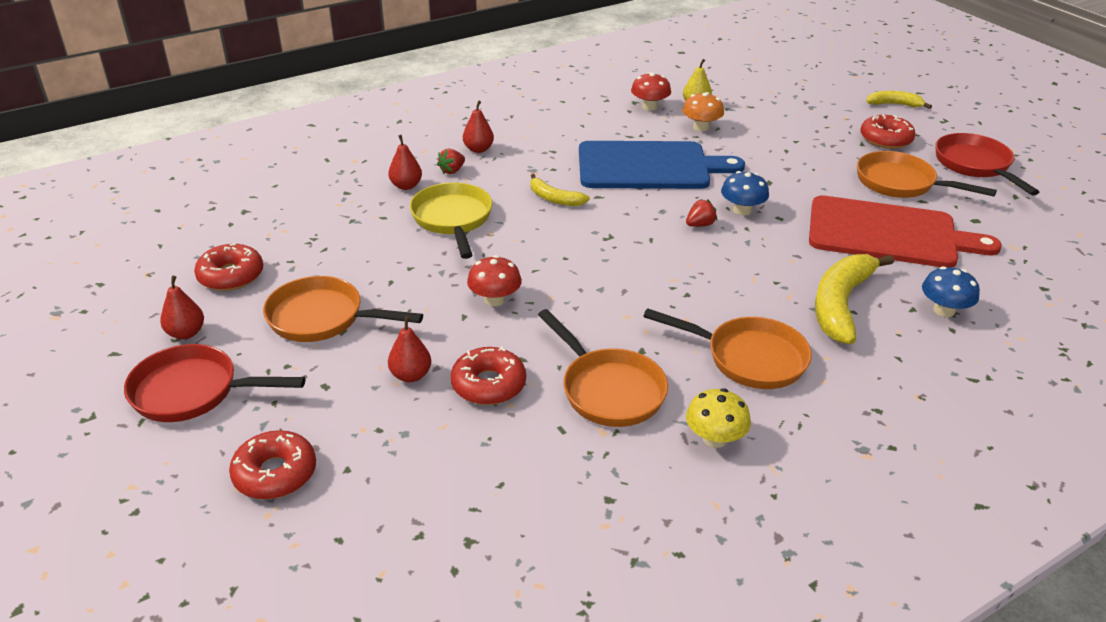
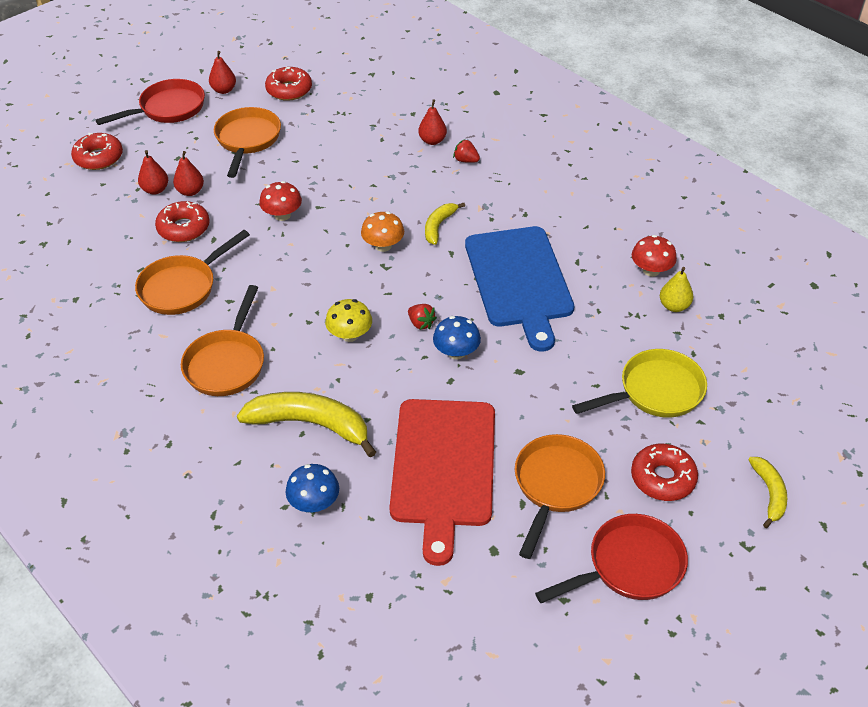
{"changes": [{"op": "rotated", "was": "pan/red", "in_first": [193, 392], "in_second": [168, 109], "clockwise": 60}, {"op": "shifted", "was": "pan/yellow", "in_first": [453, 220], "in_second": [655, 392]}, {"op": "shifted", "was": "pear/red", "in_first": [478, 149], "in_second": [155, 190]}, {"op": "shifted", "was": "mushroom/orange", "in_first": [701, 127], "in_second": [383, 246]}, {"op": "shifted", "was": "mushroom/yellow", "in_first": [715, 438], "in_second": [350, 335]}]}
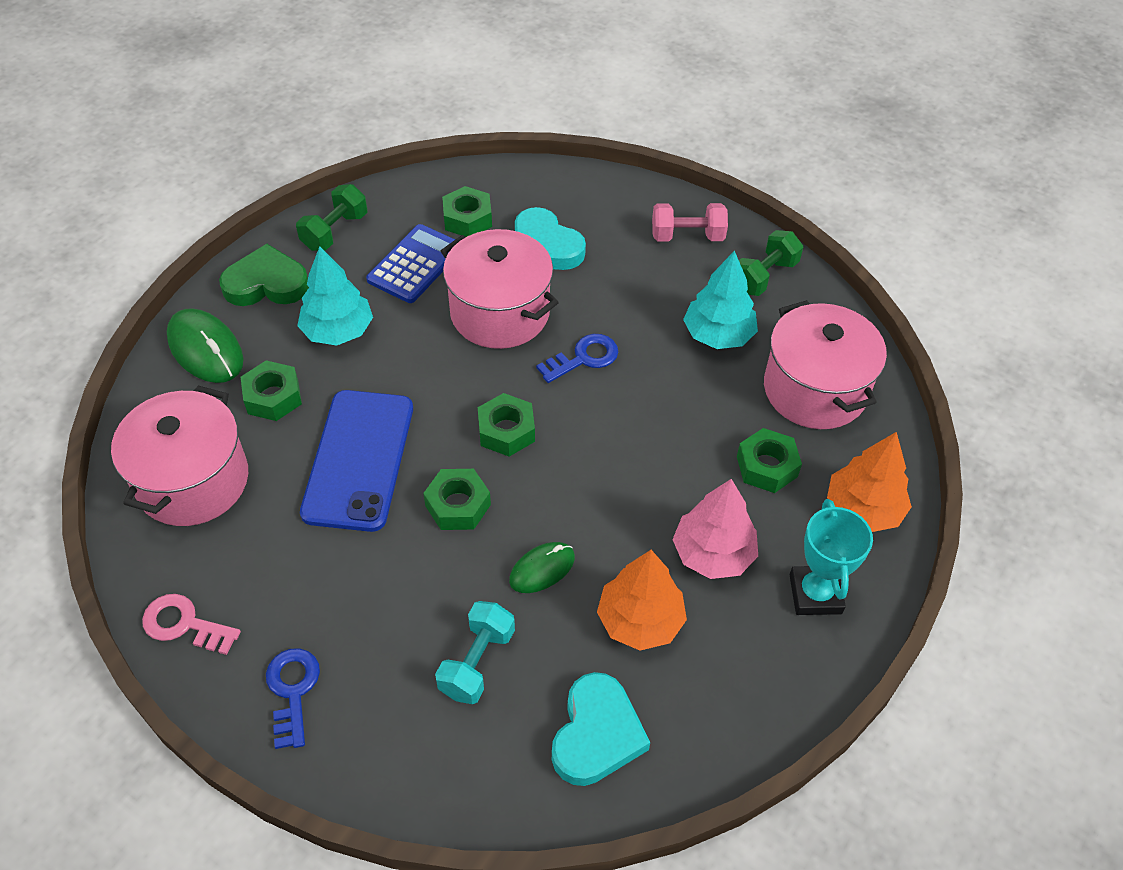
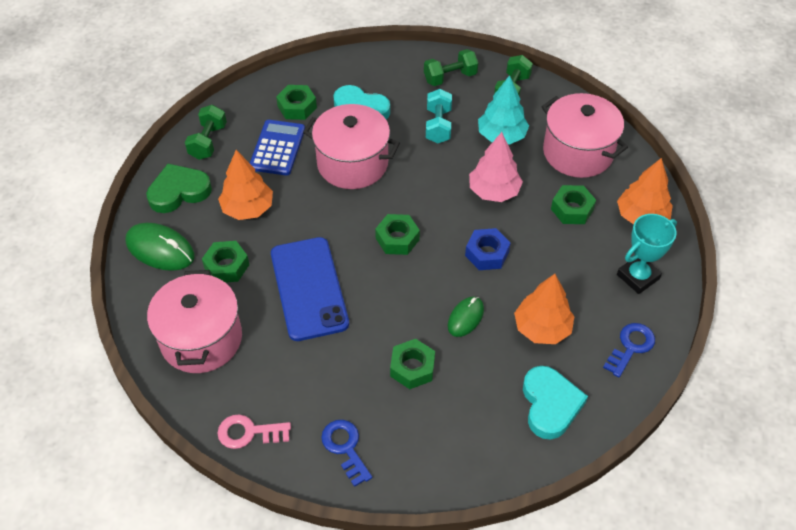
{"changes": [{"op": "repainted", "was": "tree/turquoise", "now": "tree/orange", "in_first": [338, 331], "in_second": [248, 208]}, {"op": "shifted", "was": "nut/green", "in_first": [458, 505], "in_second": [412, 368]}, {"op": "shifted", "was": "dumbbell/turquoise", "in_first": [477, 662], "in_second": [438, 126]}, {"op": "shifted", "was": "key/blue", "in_first": [584, 358], "in_second": [631, 347]}, {"op": "repainted", "was": "dumbbell/pink", "now": "dumbbell/green", "in_first": [687, 236], "in_second": [450, 77]}, {"op": "shifted", "was": "tree/pink", "in_first": [713, 554], "in_second": [494, 191]}, {"op": "rotated", "was": "trophy/turquoise", "in_first": [815, 594], "in_second": [638, 277], "clockwise": 75}, {"op": "new", "now": "nut/blue", "in_second": [487, 253]}]}
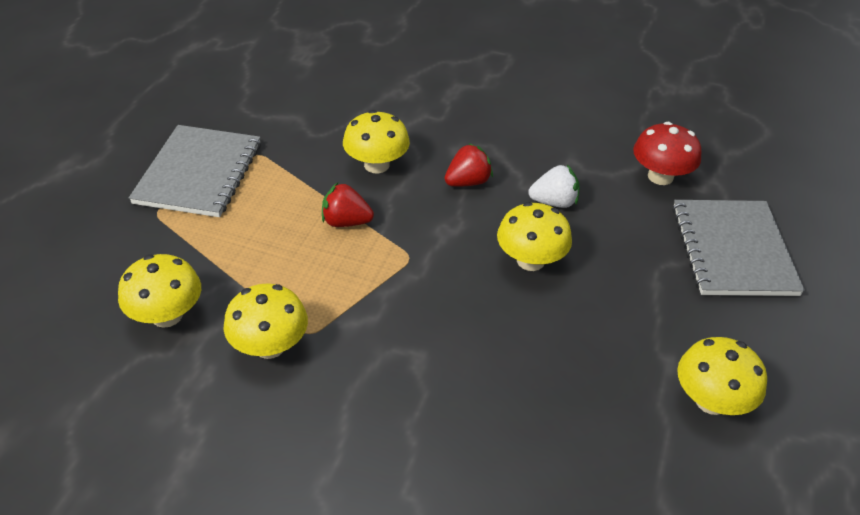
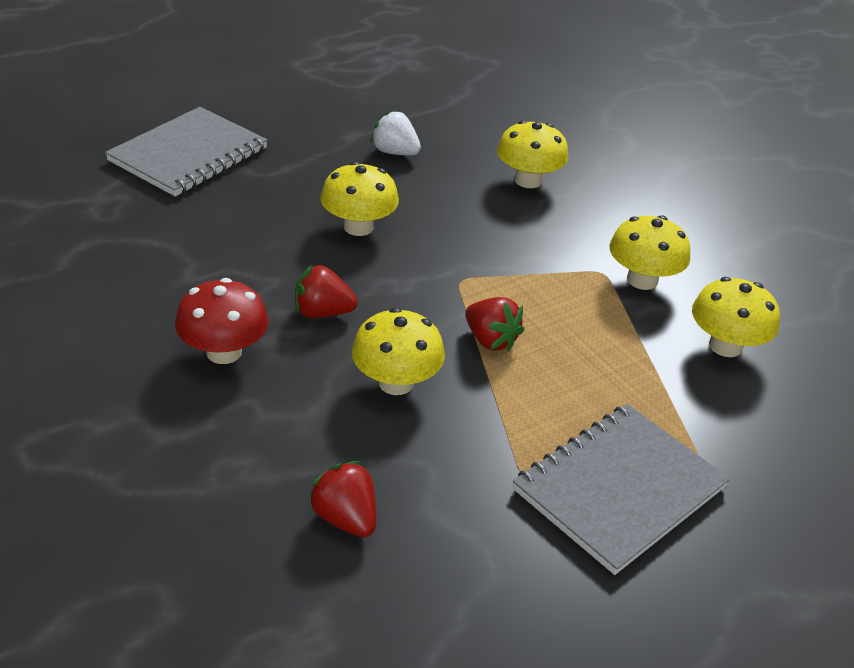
{"changes": [{"op": "shifted", "was": "strawberry/white", "in_first": [554, 202], "in_second": [395, 152]}, {"op": "shifted", "was": "mushroom/red", "in_first": [660, 176], "in_second": [224, 352]}, {"op": "shifted", "was": "mushroom/yellow", "in_first": [711, 401], "in_second": [528, 180]}, {"op": "new", "now": "strawberry/red", "in_second": [345, 518]}]}
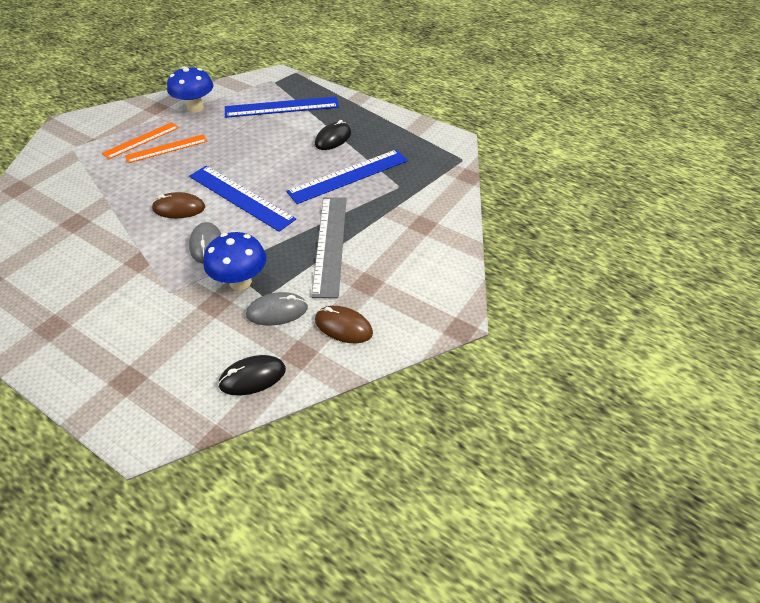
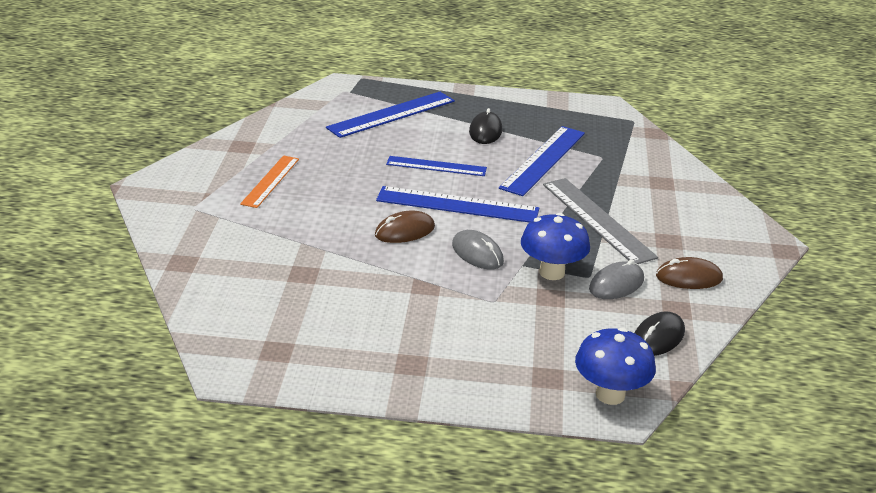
{"changes": [{"op": "gone", "was": "ruler/orange", "in_first": [166, 149]}, {"op": "shifted", "was": "mushroom/blue", "in_first": [195, 108], "in_second": [610, 395]}, {"op": "new", "now": "ruler/blue", "in_second": [436, 166]}]}
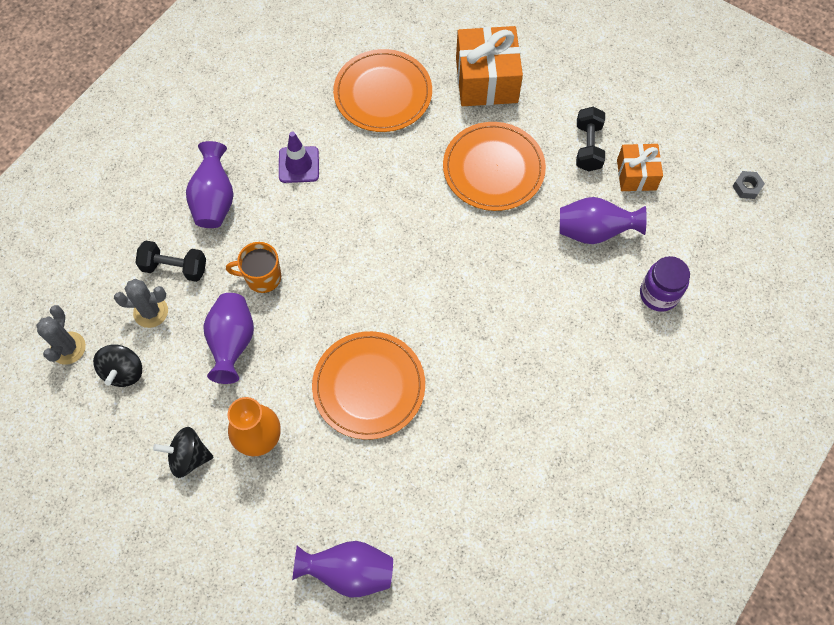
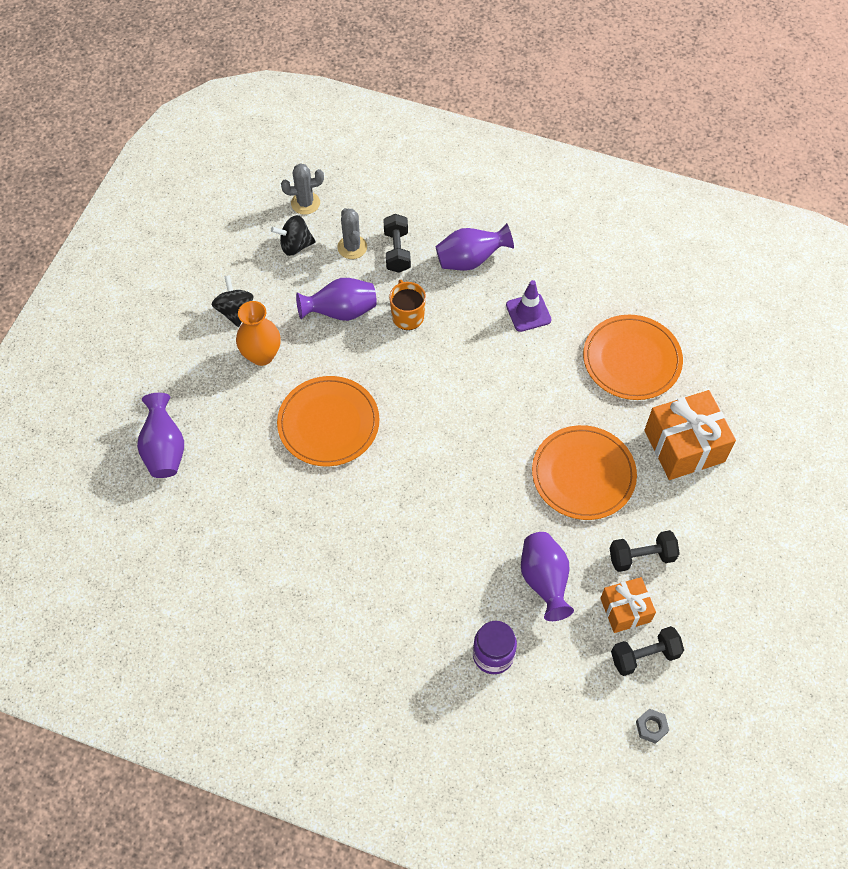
{"changes": [{"op": "new", "now": "dumbbell/black", "in_second": [644, 656]}]}
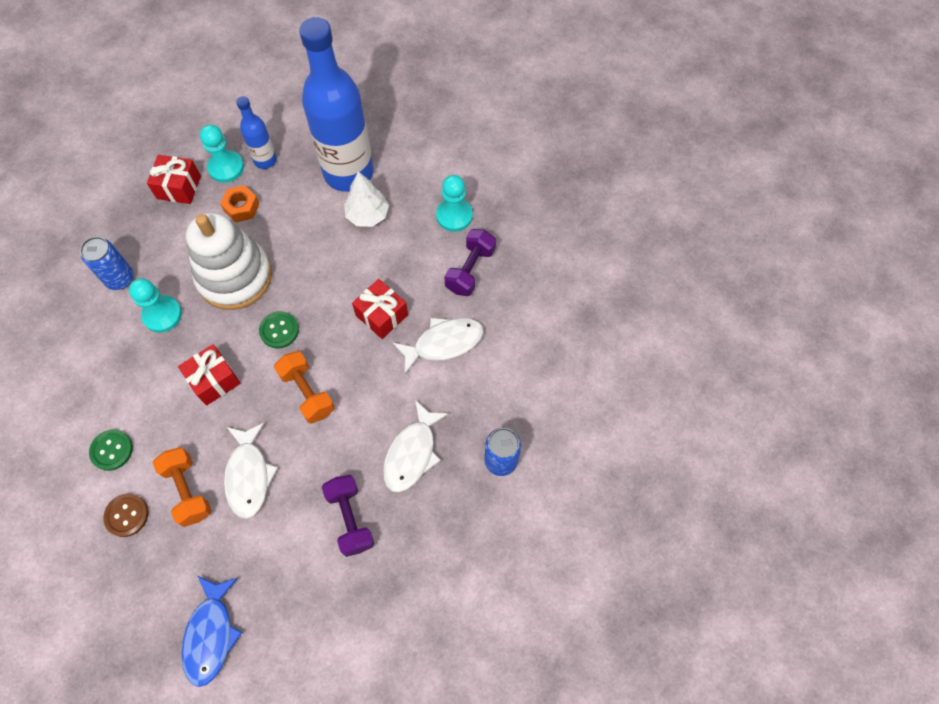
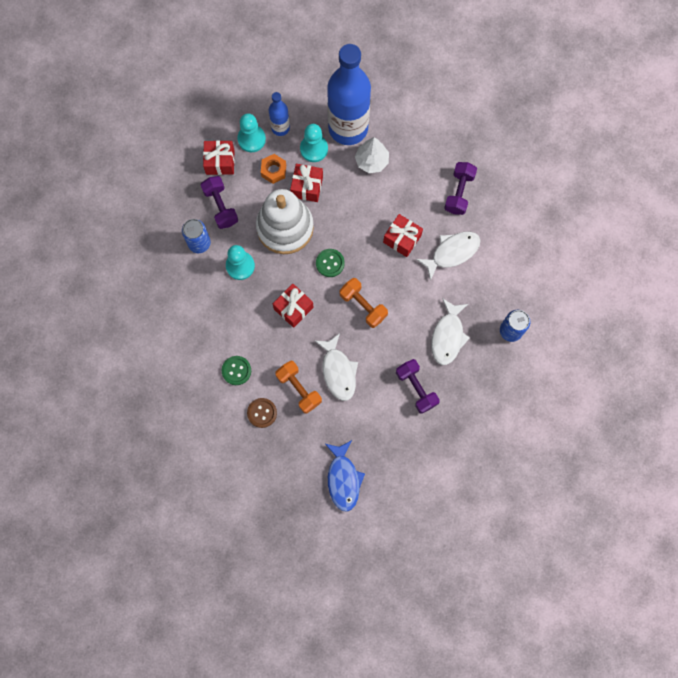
{"changes": [{"op": "shifted", "was": "pawn/turquoise", "in_first": [454, 216], "in_second": [314, 149]}, {"op": "new", "now": "dumbbell/purple", "in_second": [220, 206]}, {"op": "new", "now": "gift/red", "in_second": [307, 187]}]}
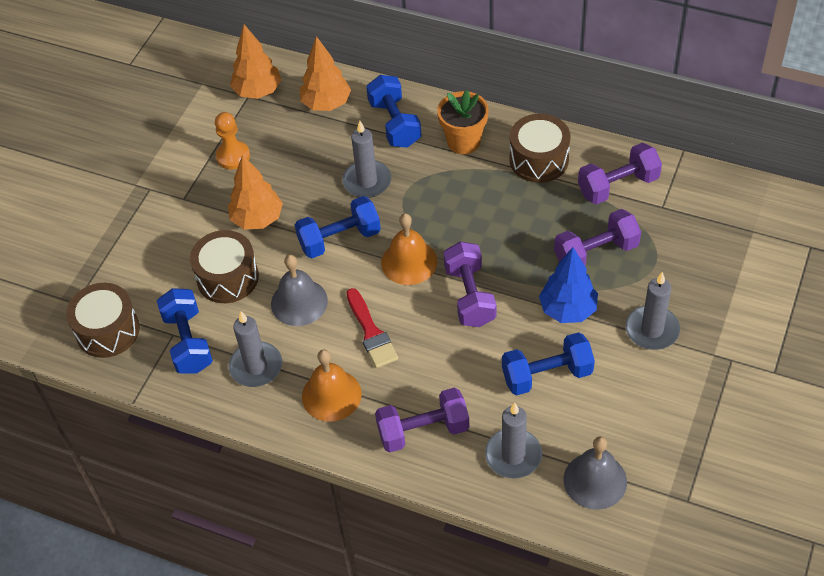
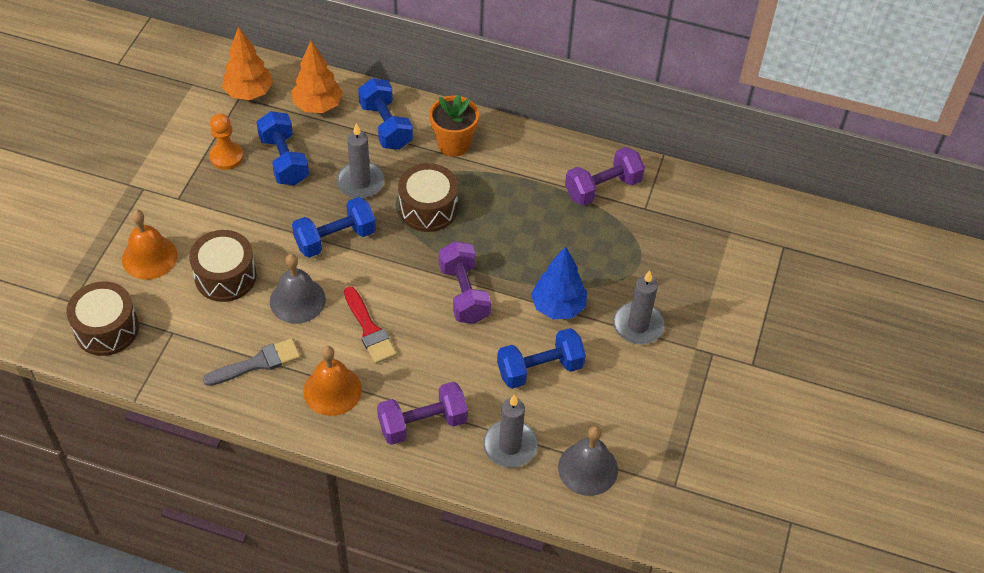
{"changes": [{"op": "shifted", "was": "dumbbell/blue", "in_first": [188, 342], "in_second": [284, 160]}, {"op": "gone", "was": "tree/orange", "in_first": [257, 219]}, {"op": "swapped", "was": "candle/grey", "now": "brush/grey", "in_first": [256, 366], "in_second": [257, 363]}, {"op": "shifted", "was": "bell/orange", "in_first": [409, 262], "in_second": [149, 257]}, {"op": "shifted", "was": "drum/brown", "in_first": [539, 159], "in_second": [428, 208]}, {"op": "gone", "was": "dumbbell/purple", "in_first": [596, 253]}]}
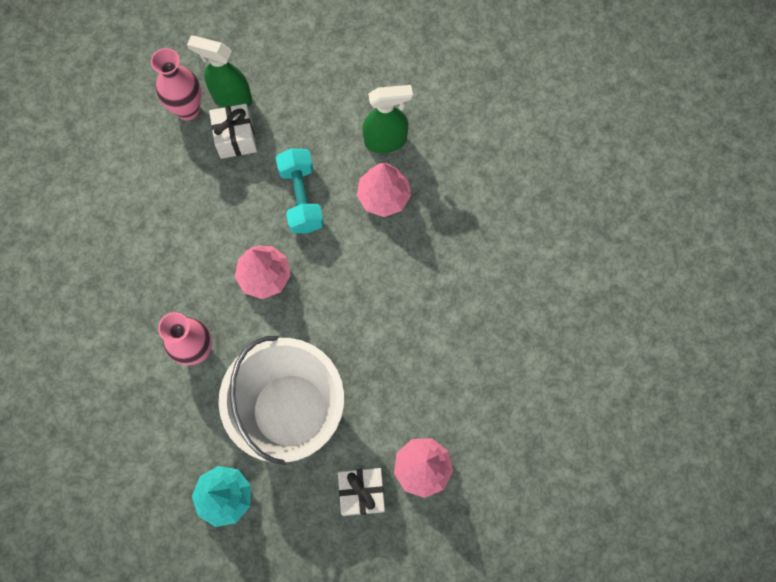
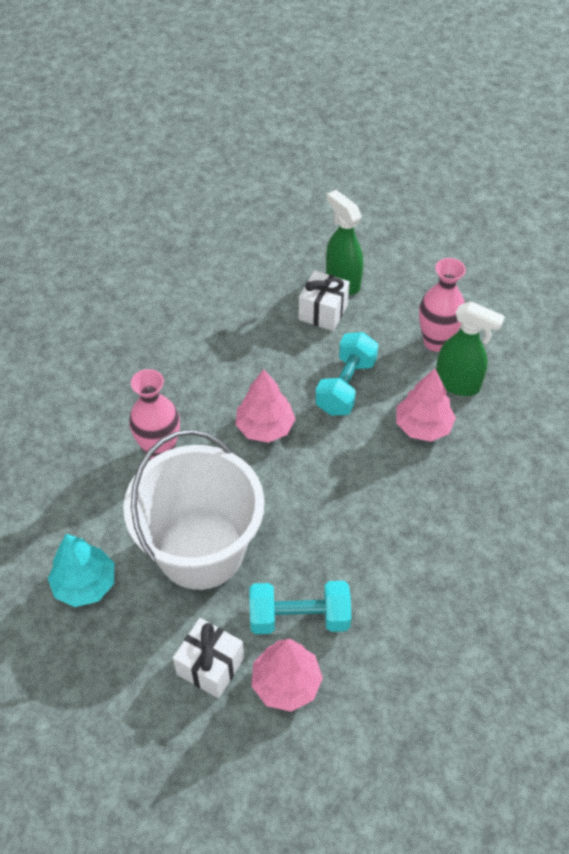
{"changes": [{"op": "shifted", "was": "vase/pink", "in_first": [188, 109], "in_second": [436, 342]}, {"op": "new", "now": "dumbbell/turquoise", "in_second": [299, 618]}]}
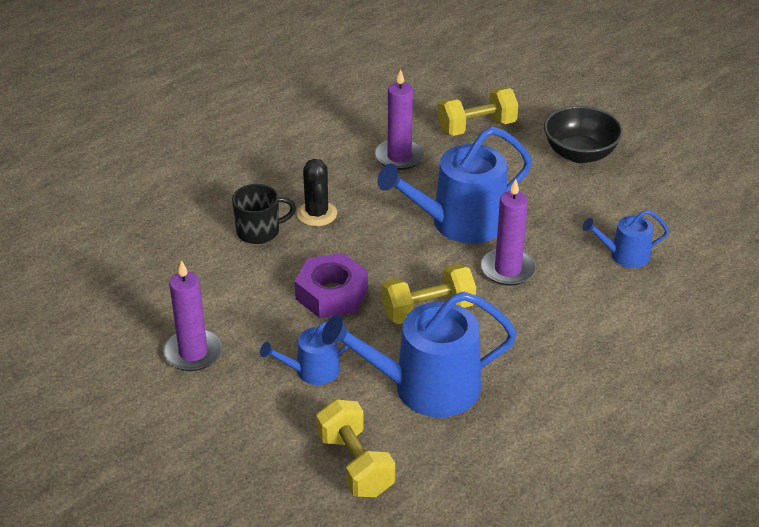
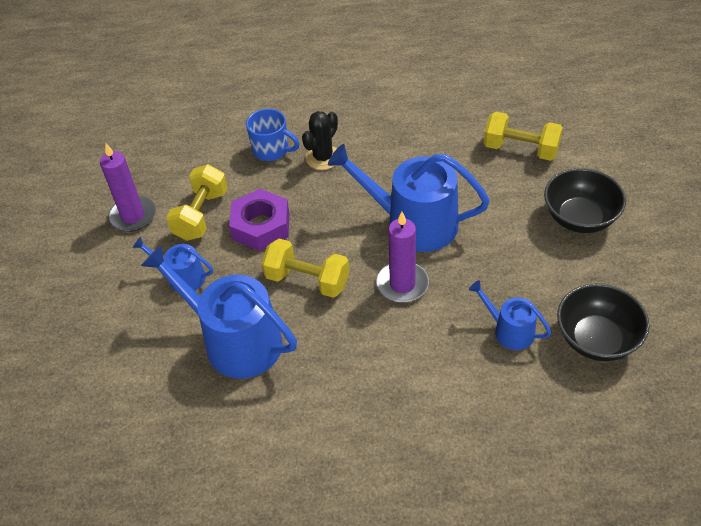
{"changes": [{"op": "repainted", "was": "mug/black", "now": "mug/blue", "in_first": [259, 231], "in_second": [272, 150]}, {"op": "shifted", "was": "dumbbell/yellow", "in_first": [355, 464], "in_second": [201, 215]}, {"op": "gone", "was": "candle/purple", "in_first": [399, 157]}, {"op": "new", "now": "bowl/black", "in_second": [596, 339]}]}
